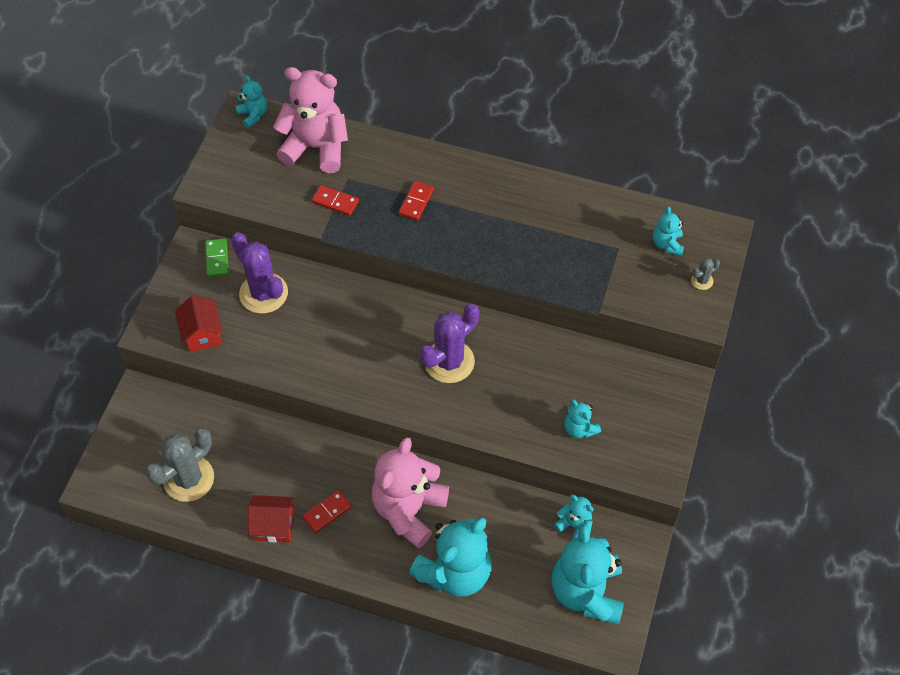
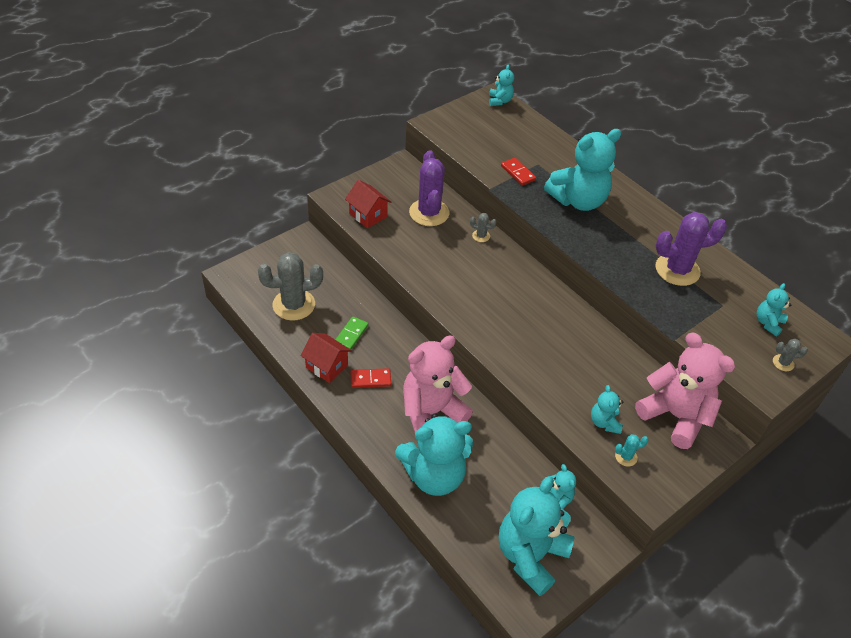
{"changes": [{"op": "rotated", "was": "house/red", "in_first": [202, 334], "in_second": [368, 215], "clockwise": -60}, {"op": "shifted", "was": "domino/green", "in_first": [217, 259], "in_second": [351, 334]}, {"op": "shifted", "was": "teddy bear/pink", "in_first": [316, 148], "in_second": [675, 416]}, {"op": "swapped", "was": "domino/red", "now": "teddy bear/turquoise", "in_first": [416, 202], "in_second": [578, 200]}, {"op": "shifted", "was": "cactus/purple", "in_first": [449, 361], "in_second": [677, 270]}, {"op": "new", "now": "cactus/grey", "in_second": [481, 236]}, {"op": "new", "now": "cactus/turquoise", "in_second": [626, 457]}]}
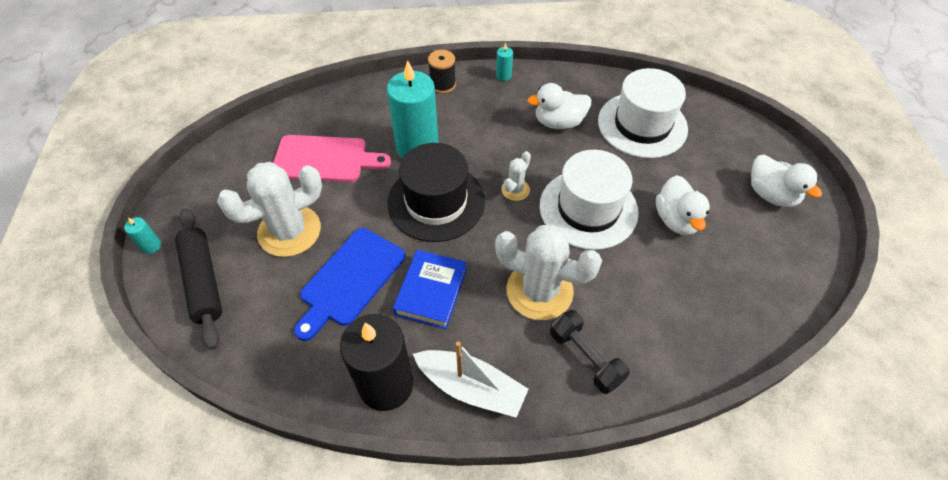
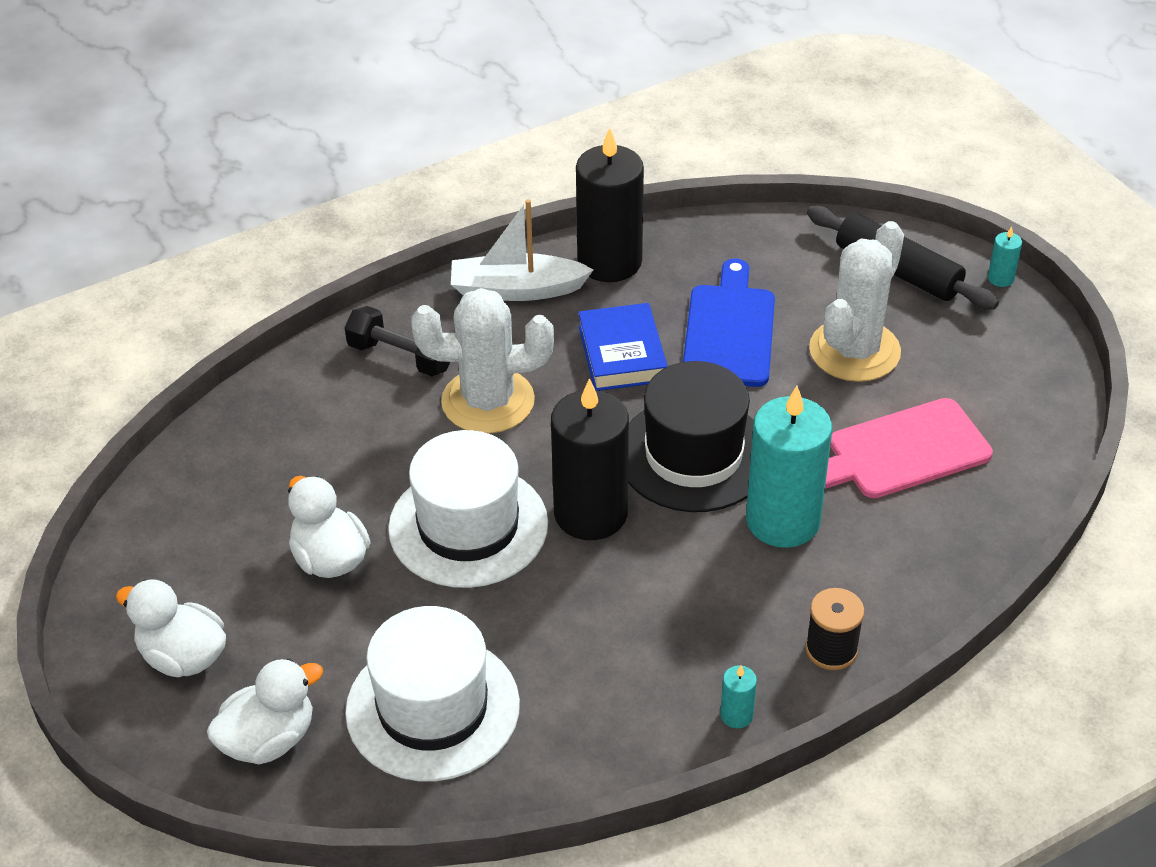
{"changes": [{"op": "swapped", "was": "cactus/white", "now": "candle/black", "in_first": [515, 190], "in_second": [590, 513]}, {"op": "shifted", "was": "duck/white", "in_first": [558, 122], "in_second": [269, 739]}]}
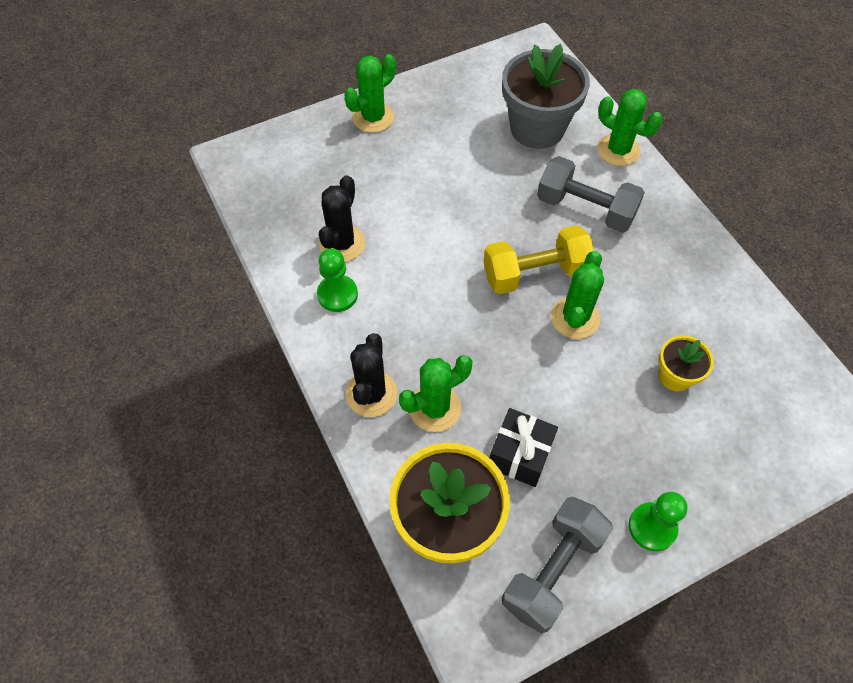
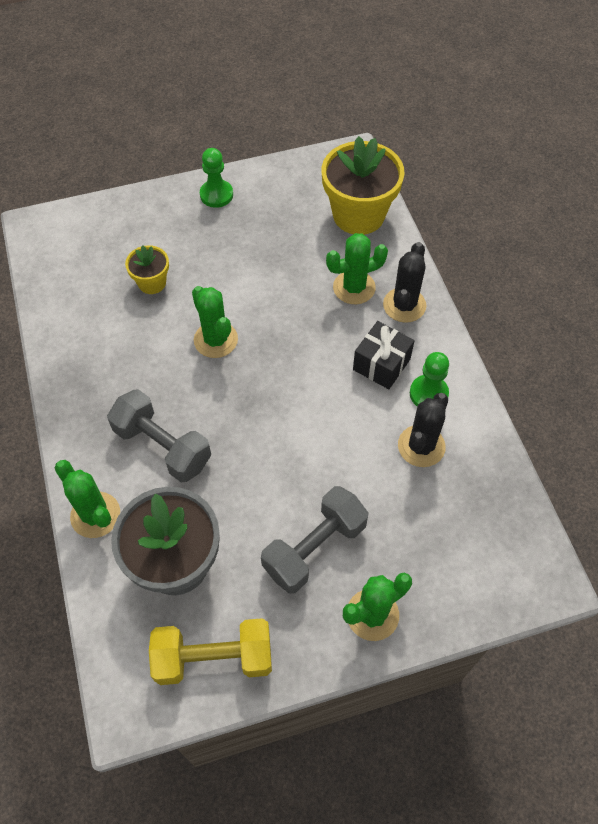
{"changes": [{"op": "shifted", "was": "dumbbell/yellow", "in_first": [535, 273], "in_second": [214, 658]}, {"op": "shifted", "was": "gift/black", "in_first": [520, 455], "in_second": [381, 364]}, {"op": "shifted", "was": "dumbbell/grey", "in_first": [552, 570], "in_second": [314, 548]}, {"op": "rotated", "was": "cactus/green", "in_first": [575, 318], "in_second": [216, 340], "clockwise": -60}]}
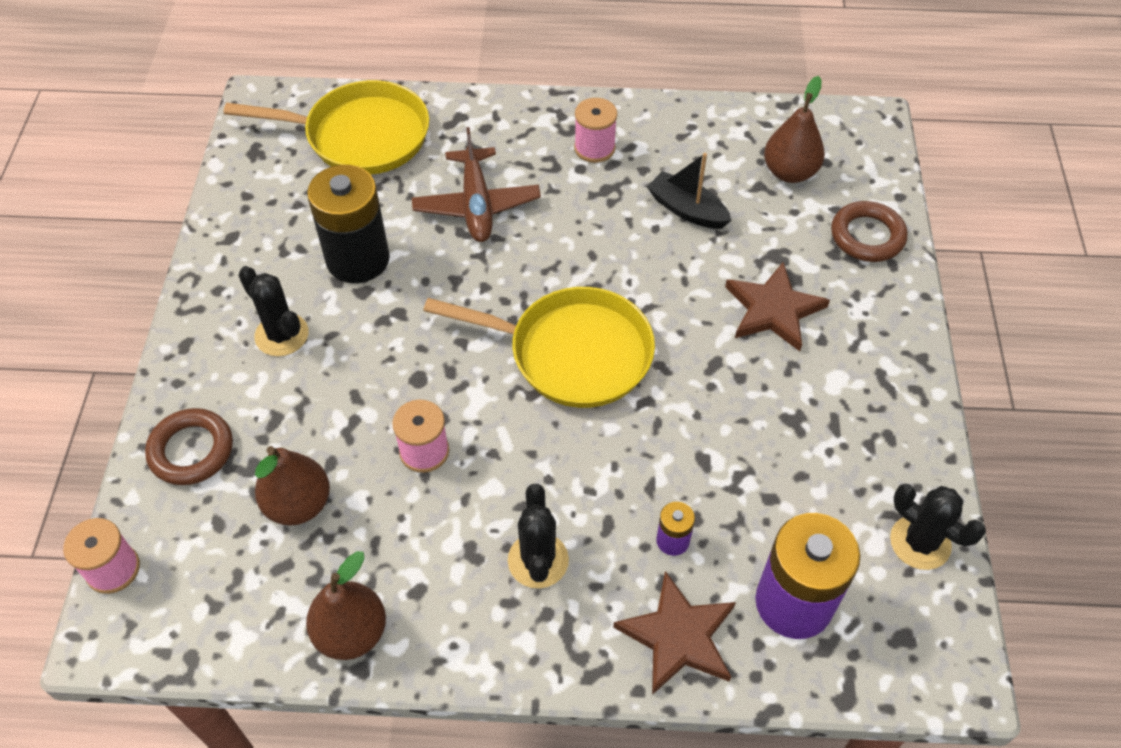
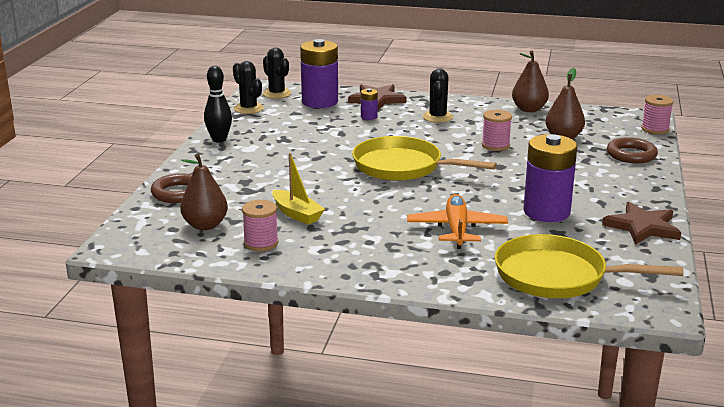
{"changes": [{"op": "shifted", "was": "cactus/black", "in_first": [282, 335], "in_second": [277, 94]}, {"op": "repainted", "was": "battery/black", "now": "battery/purple", "in_first": [358, 259], "in_second": [546, 212]}, {"op": "repainted", "was": "plane/brown", "now": "plane/orange", "in_first": [476, 205], "in_second": [457, 229]}, {"op": "shifted", "was": "spool/pink", "in_first": [594, 148], "in_second": [261, 243]}, {"op": "repainted", "was": "boat/black", "now": "boat/yellow", "in_first": [687, 210], "in_second": [297, 214]}, {"op": "shifted", "was": "star/brown", "in_first": [773, 309], "in_second": [643, 227]}, {"op": "new", "now": "bowling pin/black", "in_second": [219, 139]}]}
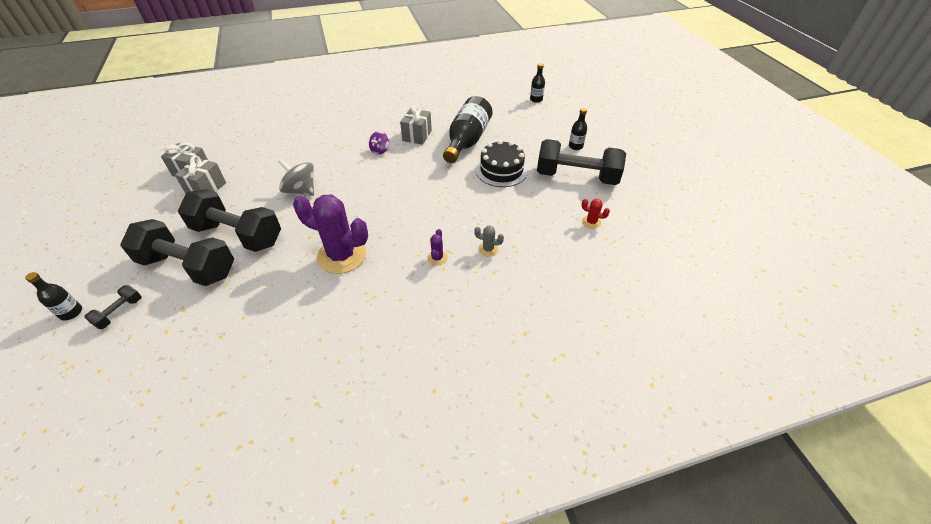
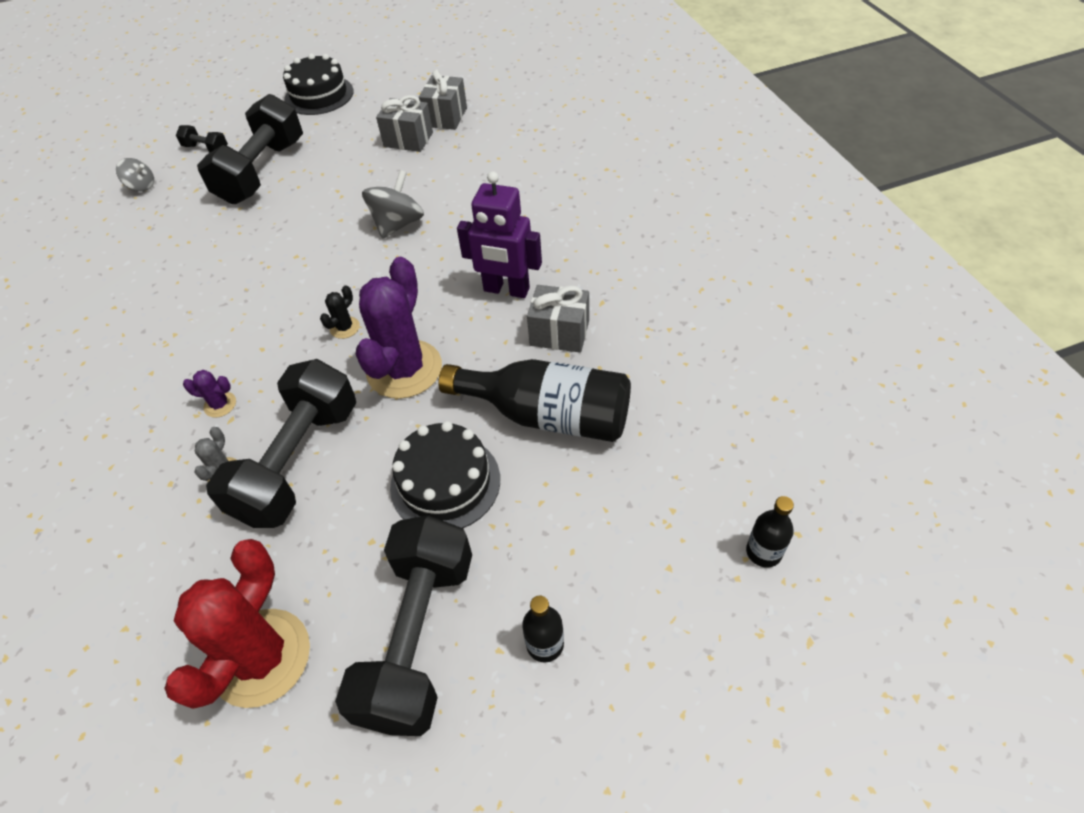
{"changes": [{"op": "gone", "was": "bottle/black", "in_first": [71, 312]}, {"op": "shifted", "was": "dumbbell/black", "in_first": [238, 235], "in_second": [298, 462]}, {"op": "shifted", "was": "cactus/purple", "in_first": [341, 256], "in_second": [404, 369]}, {"op": "swapped", "was": "spinning top/purple", "now": "robot/purple", "in_first": [380, 150], "in_second": [506, 290]}, {"op": "scaled", "was": "cactus/red", "in_first": [591, 222], "in_second": [261, 657], "ratio": 2.41}, {"op": "new", "now": "spinning top/grey", "in_second": [142, 186]}, {"op": "new", "now": "cake/black", "in_second": [319, 95]}, {"op": "new", "now": "cactus/black", "in_second": [345, 328]}]}
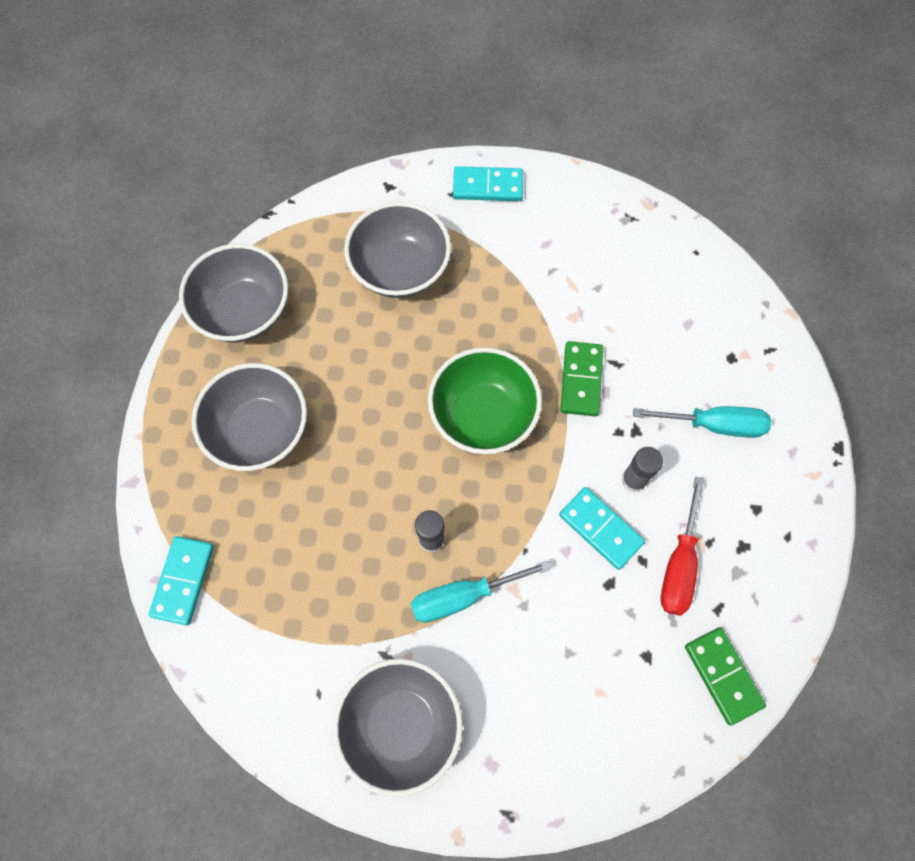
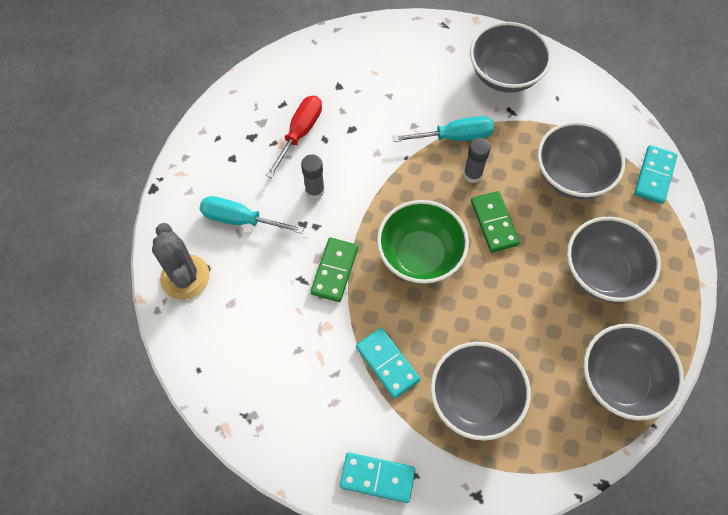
{"changes": [{"op": "shifted", "was": "domino/turquoise", "in_first": [600, 529], "in_second": [387, 363]}, {"op": "shifted", "was": "domino/green", "in_first": [722, 675], "in_second": [494, 223]}, {"op": "new", "now": "cactus/grey", "in_second": [185, 277]}, {"op": "new", "now": "bowl/grey", "in_second": [572, 176]}]}
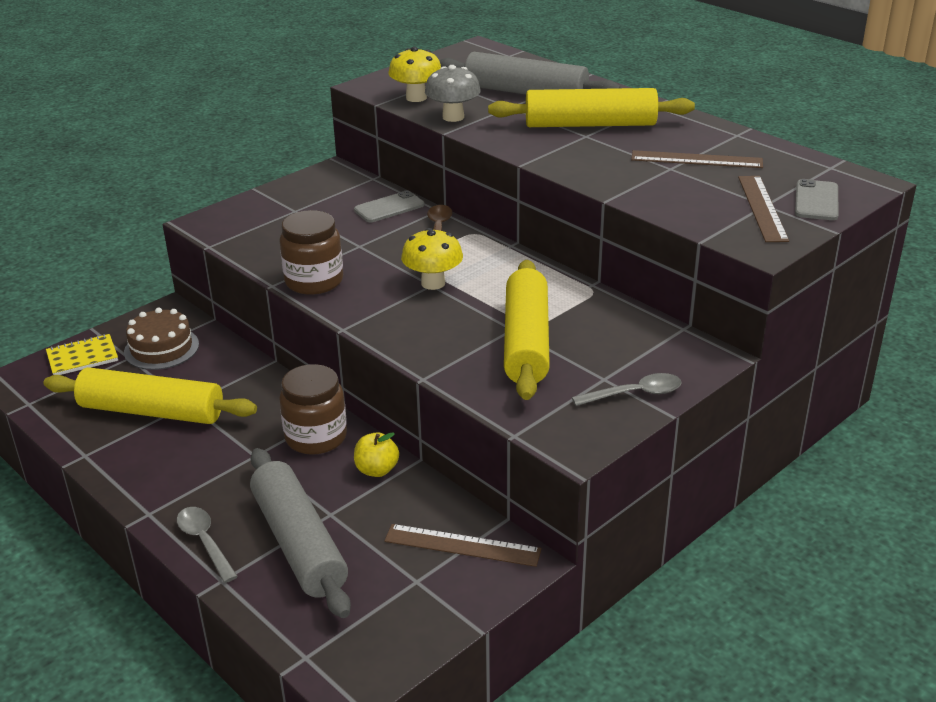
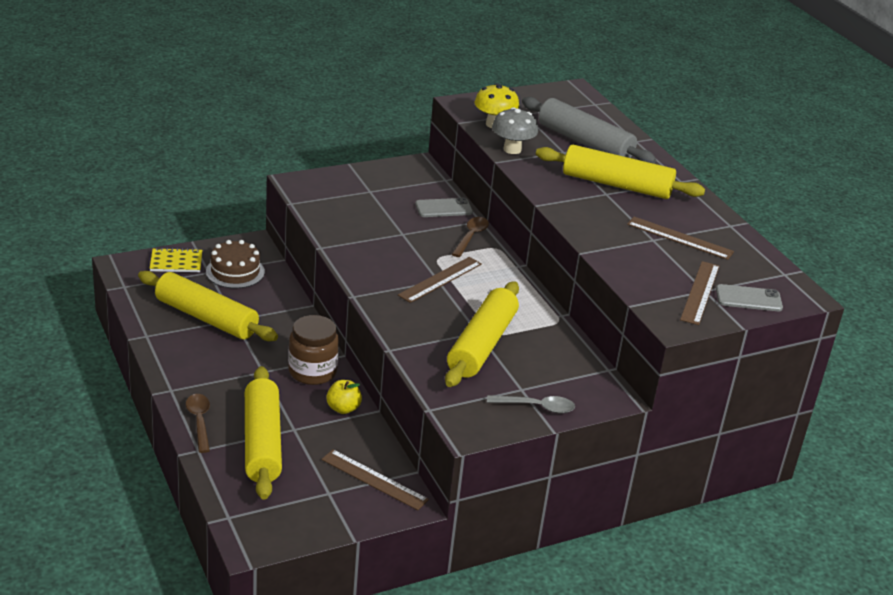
{"changes": [{"op": "repainted", "was": "spoon/grey", "now": "spoon/brown", "in_first": [205, 542], "in_second": [199, 421]}, {"op": "repainted", "was": "rolling pin/grey", "now": "rolling pin/yellow", "in_first": [299, 543], "in_second": [262, 442]}, {"op": "gone", "was": "jar/brown", "in_first": [314, 281]}, {"op": "swapped", "was": "mushroom/yellow", "now": "ruler/brown", "in_first": [433, 283], "in_second": [440, 279]}, {"op": "rotated", "was": "phone/grey", "in_first": [816, 201], "in_second": [748, 298], "clockwise": 60}]}
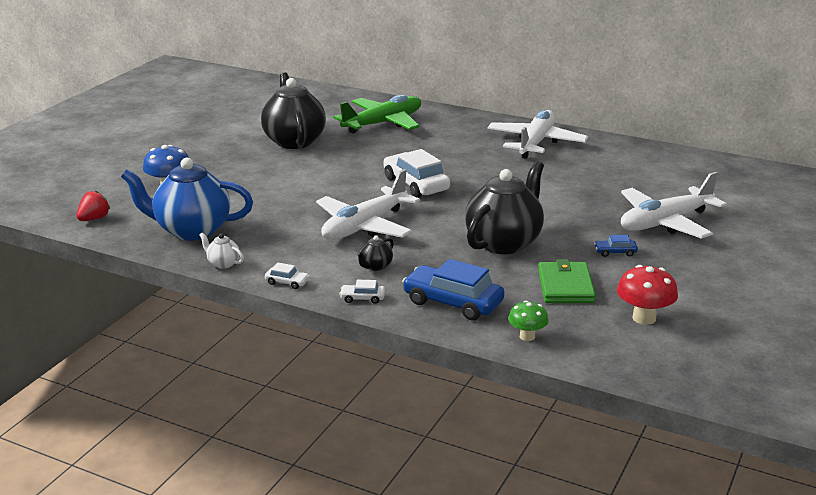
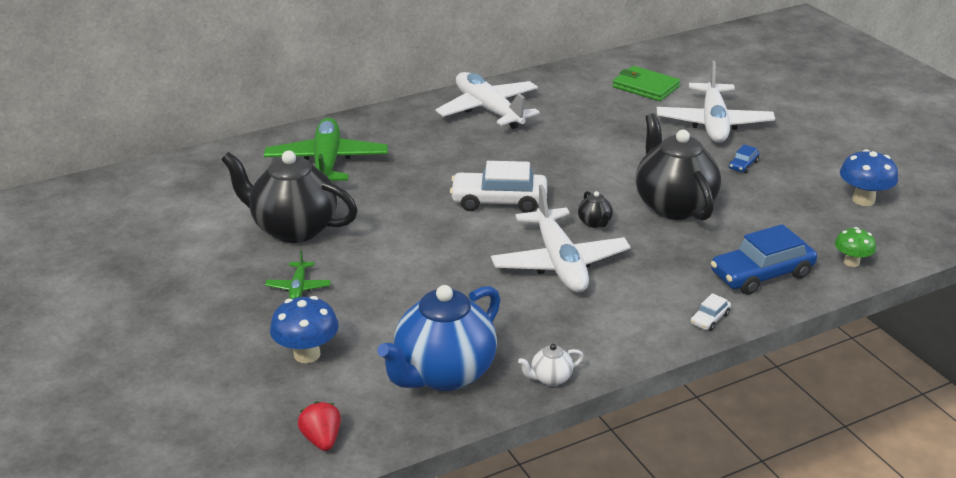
{"changes": [{"op": "gone", "was": "car/white", "in_first": [287, 282]}, {"op": "shifted", "was": "teapot/black", "in_first": [376, 266], "in_second": [595, 223]}, {"op": "shifted", "was": "wallet/green", "in_first": [565, 286], "in_second": [645, 87]}, {"op": "repainted", "was": "mushroom/red", "now": "mushroom/blue", "in_first": [644, 318], "in_second": [863, 200]}, {"op": "new", "now": "plane/green", "in_second": [298, 287]}]}
